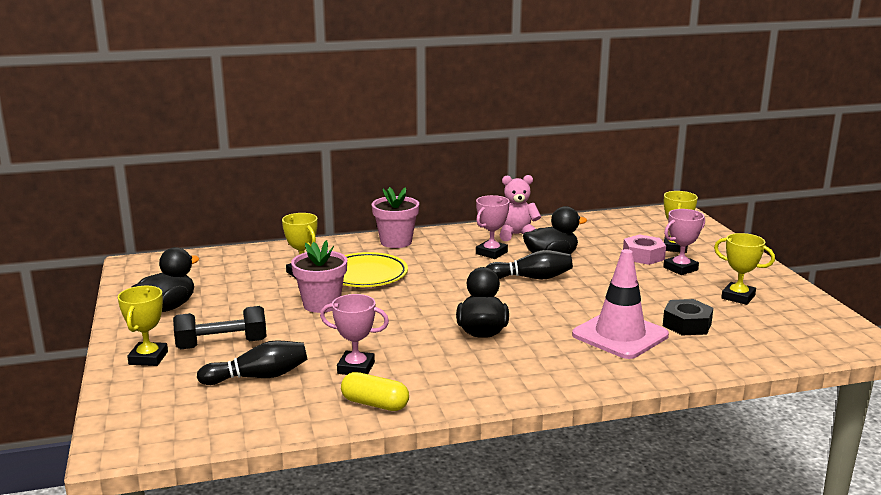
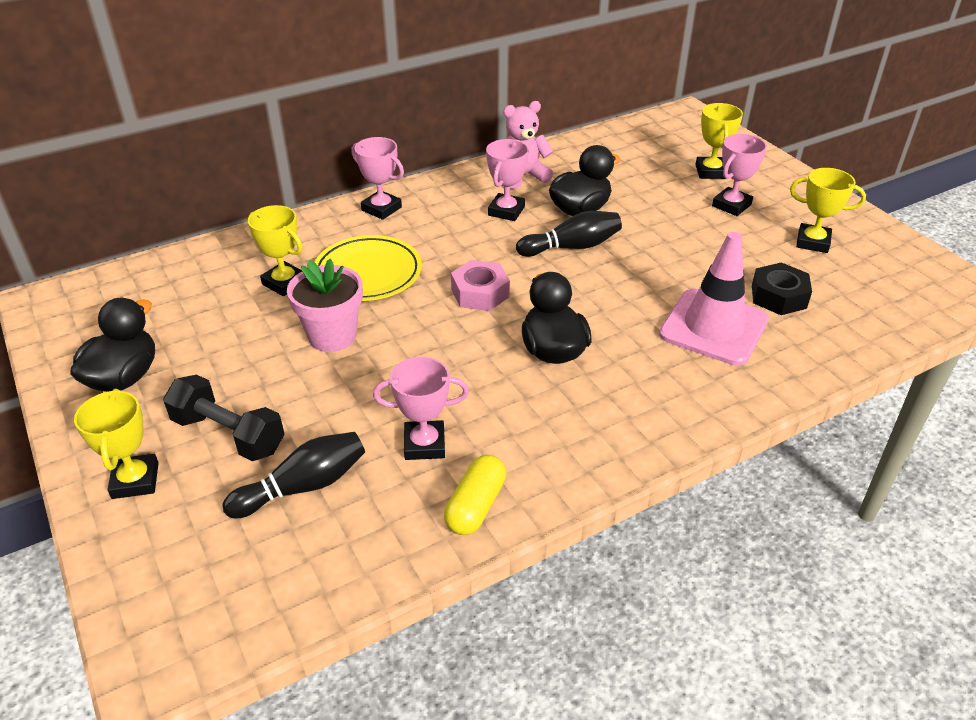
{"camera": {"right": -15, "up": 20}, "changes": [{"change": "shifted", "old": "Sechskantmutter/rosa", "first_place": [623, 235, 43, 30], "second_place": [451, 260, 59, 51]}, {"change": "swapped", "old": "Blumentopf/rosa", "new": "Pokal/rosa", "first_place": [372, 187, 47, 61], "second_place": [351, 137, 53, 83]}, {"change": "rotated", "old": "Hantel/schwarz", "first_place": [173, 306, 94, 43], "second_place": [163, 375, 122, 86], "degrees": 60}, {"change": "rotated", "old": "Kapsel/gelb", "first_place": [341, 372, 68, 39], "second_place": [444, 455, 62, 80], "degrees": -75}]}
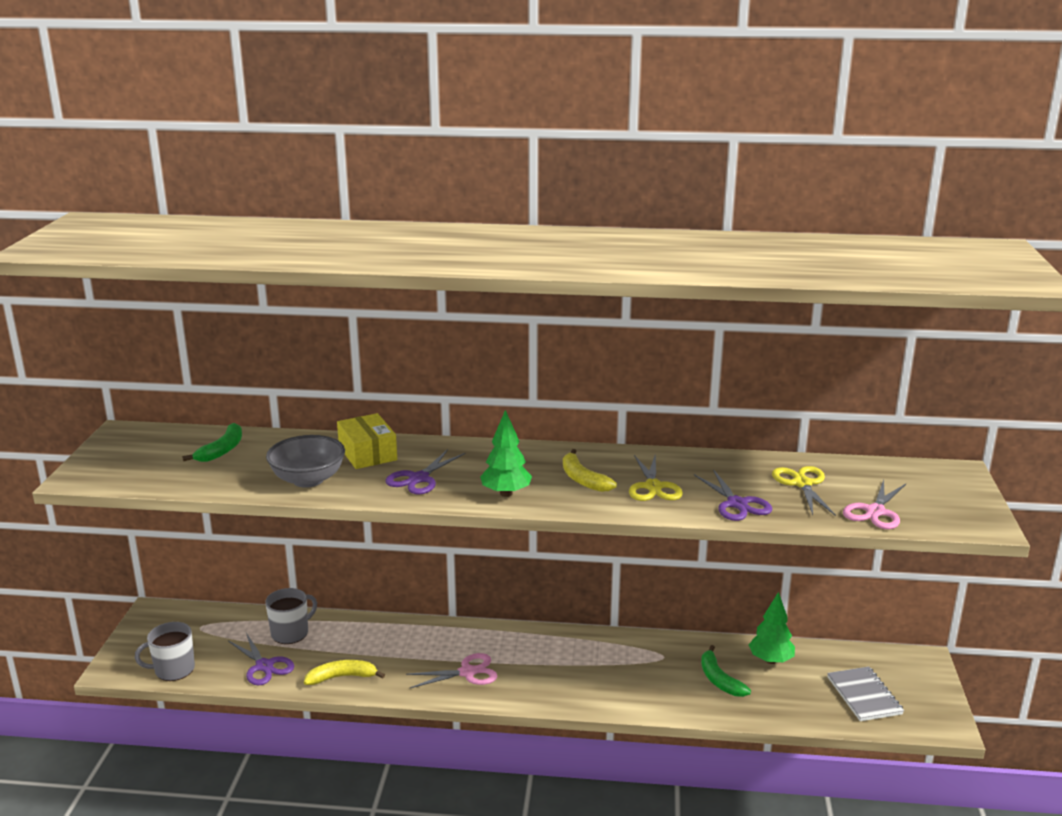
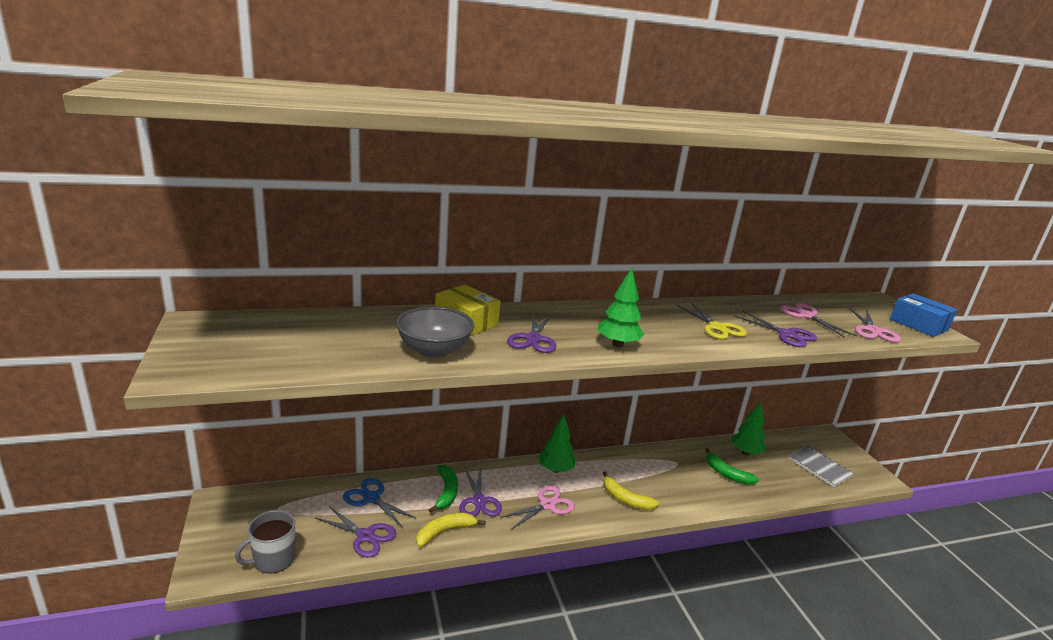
{"camera": {"right": -25, "up": 0}, "changes": [{"change": "new", "new": "Schere/lila", "second_place": [459, 467, 43, 50]}, {"change": "new", "new": "Baum/grün", "second_place": [538, 414, 37, 59]}, {"change": "new", "new": "Schachtel/blau", "second_place": [890, 293, 67, 44]}, {"change": "shifted", "old": "Banane/grün", "first_place": [182, 423, 60, 39], "second_place": [429, 465, 29, 48]}, {"change": "shifted", "old": "Banane/gelb", "first_place": [563, 449, 54, 43], "second_place": [603, 471, 56, 39]}, {"change": "swapped", "old": "Tasse/grau", "new": "Schere/blau", "first_place": [265, 588, 52, 56], "second_place": [343, 478, 74, 50]}, {"change": "repainted", "old": "Schere/gelb", "new": "Schere/rosa", "first_place": [772, 466, 64, 50], "second_place": [780, 303, 77, 35]}]}
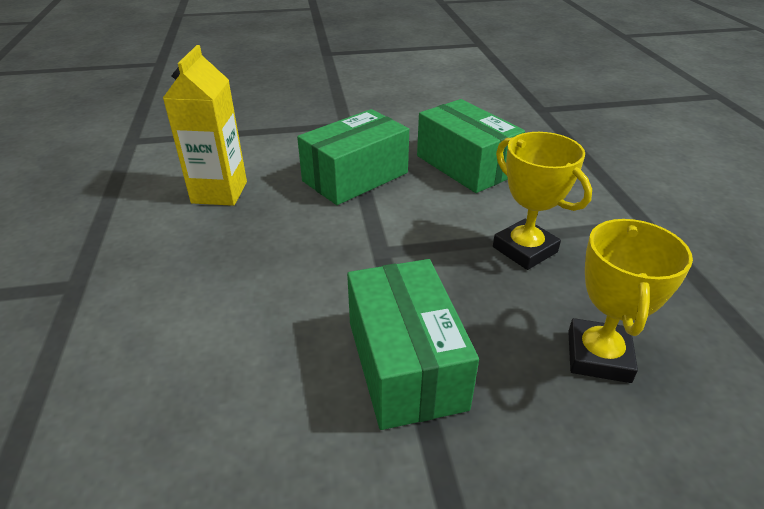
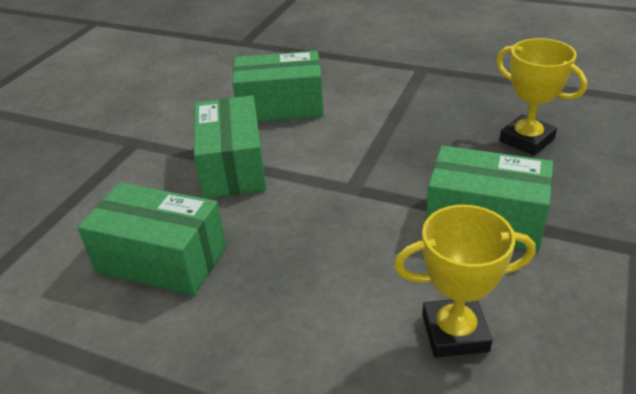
{"camera": {"right": -55, "up": 0}, "changes": [{"change": "shifted", "old": "Pokal/gelb", "first_place": [493, 132, 99, 138], "second_place": [394, 205, 142, 153]}, {"change": "swapped", "old": "Getränkekarton/gelb", "new": "Schachtel/grün", "first_place": [163, 45, 84, 161], "second_place": [77, 183, 149, 113]}]}
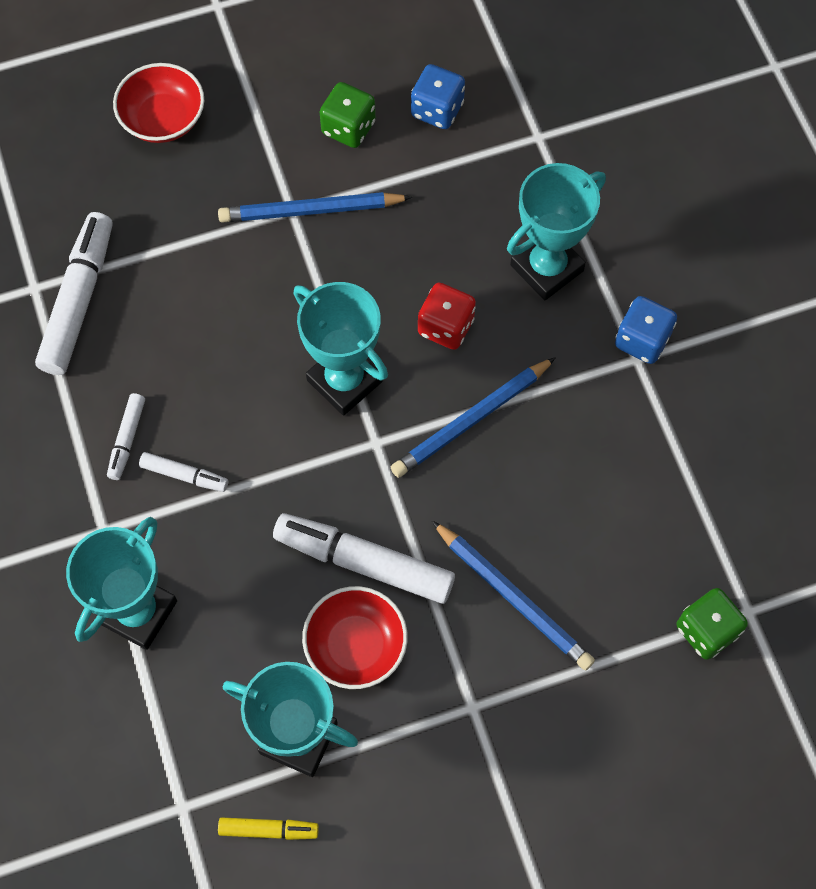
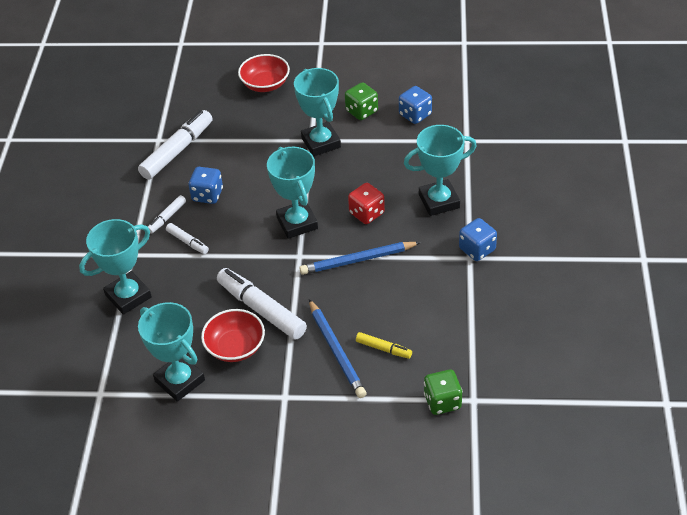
{"camera": {"right": 25, "up": -20}, "changes": [{"change": "new", "new": "Spielwürfel/blau", "second_place": [188, 167, 35, 37]}, {"change": "shifted", "old": "Filzstift/gelb", "first_place": [218, 817, 101, 23], "second_place": [356, 332, 56, 27]}, {"change": "swapped", "old": "Bleistift/blau", "new": "Pokal/türkis", "first_place": [218, 192, 195, 31], "second_place": [294, 68, 47, 88]}]}
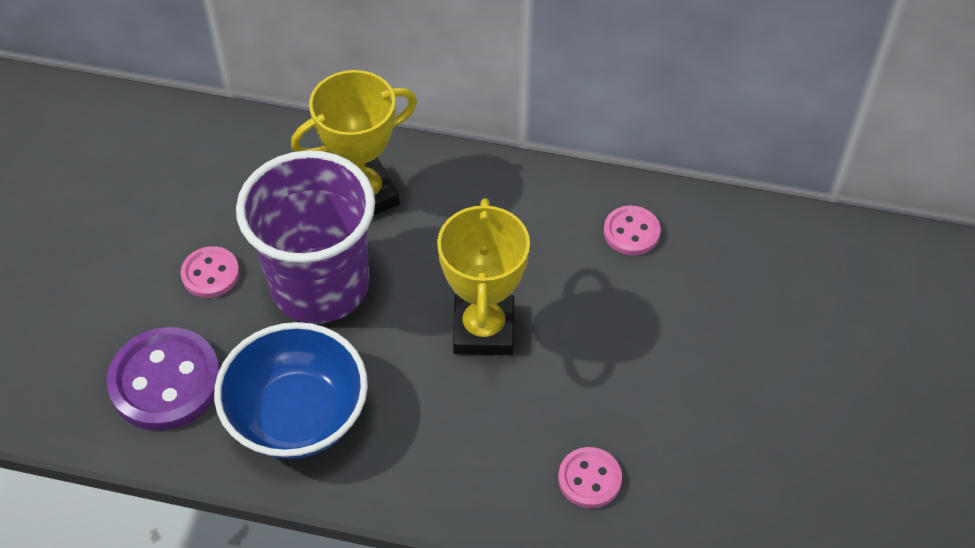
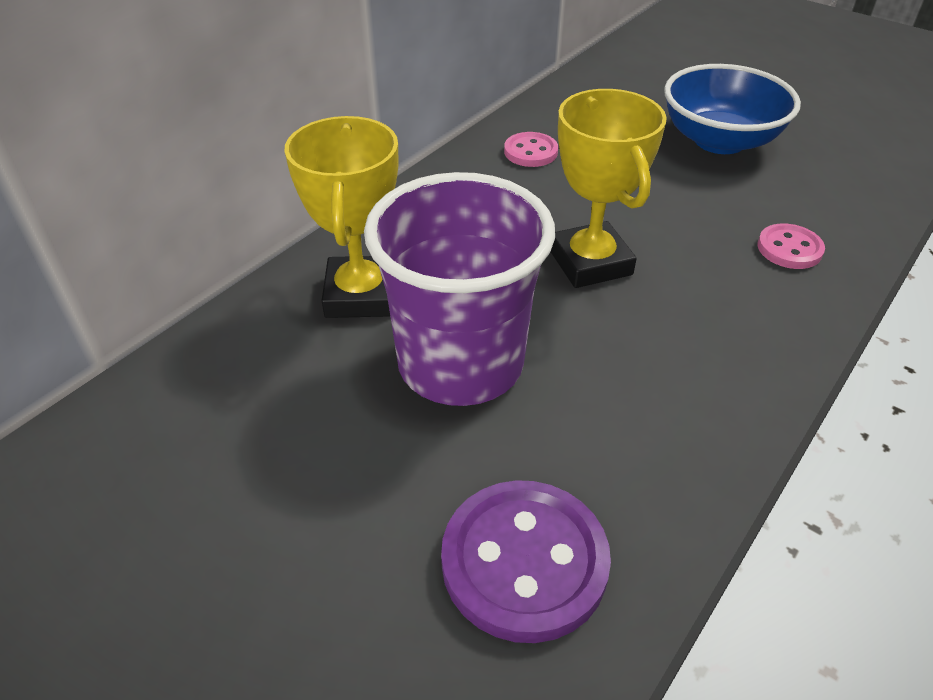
{"camera": {"right": -65, "up": -10}, "changes": [{"change": "gone", "old": "Knopf/rosa", "first_place": [180, 246, 60, 52]}, {"change": "shifted", "old": "Schüssel/blau", "first_place": [214, 322, 154, 137], "second_place": [664, 64, 137, 90]}, {"change": "rotated", "old": "Pokal/gelb", "first_place": [437, 198, 93, 157], "second_place": [551, 89, 116, 199], "degrees": 45}]}
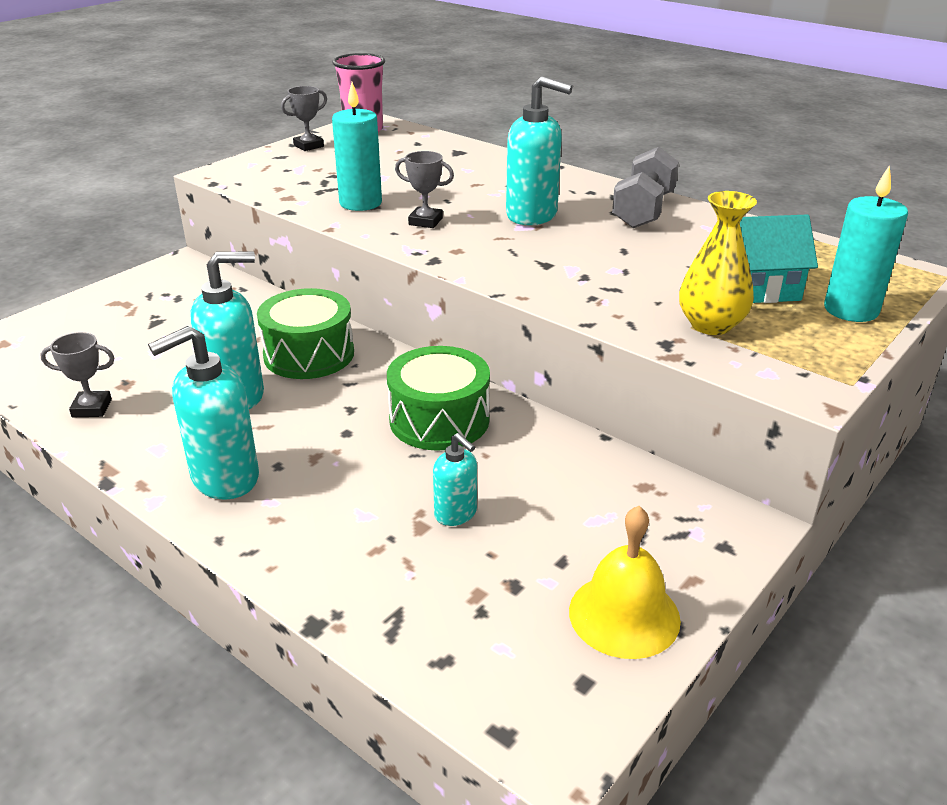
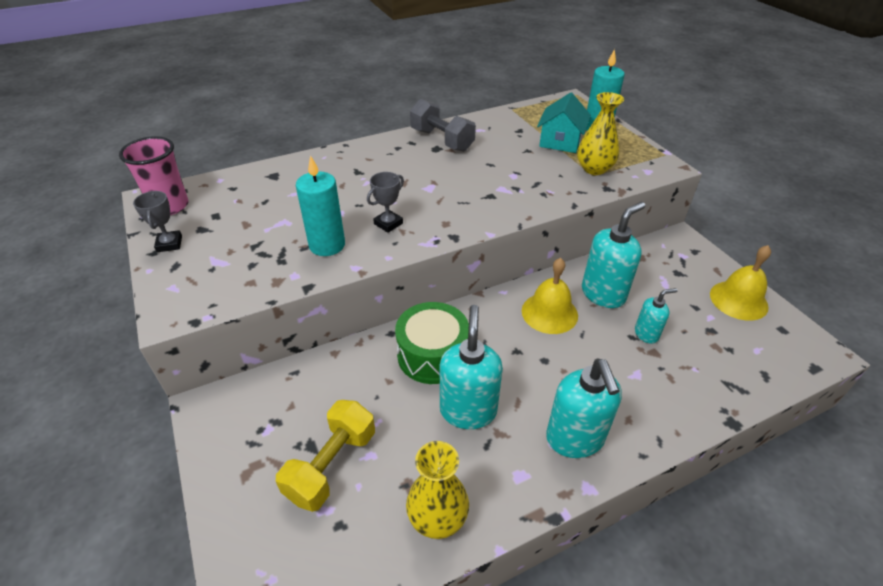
{"camera": {"right": -65, "up": 10}, "changes": [{"change": "new", "new": "Hantel/gelb", "second_place": [276, 400, 99, 112]}, {"change": "shifted", "old": "Seifenspender/türkis", "first_place": [506, 76, 67, 149], "second_place": [582, 202, 63, 106]}, {"change": "swapped", "old": "Pokal/grau", "new": "Vase/gelb", "first_place": [40, 332, 75, 85], "second_place": [406, 441, 63, 98]}, {"change": "swapped", "old": "Trommel/grün", "new": "Glocke/gelb", "first_place": [387, 346, 103, 105], "second_place": [522, 258, 56, 76]}]}
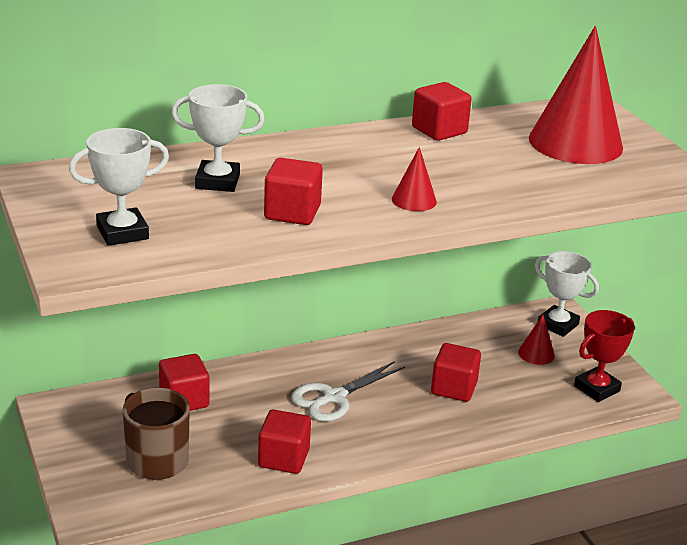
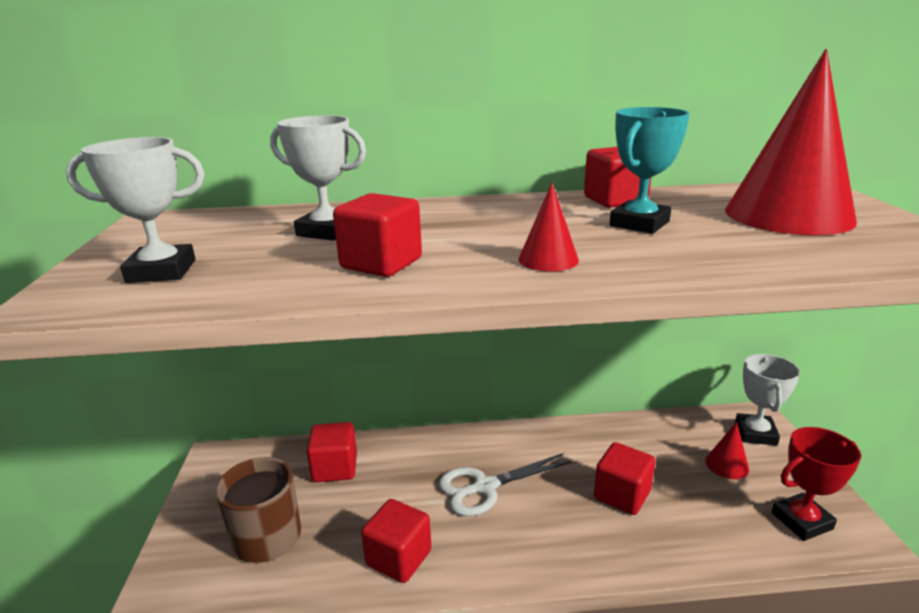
{"camera": {"right": 20, "up": -5}, "changes": [{"change": "new", "new": "Pokal/türkis", "second_place": [609, 107, 81, 127]}, {"change": "rotated", "old": "Pokal/weiß", "first_place": [535, 251, 64, 86], "second_place": [735, 354, 65, 92], "degrees": 45}]}
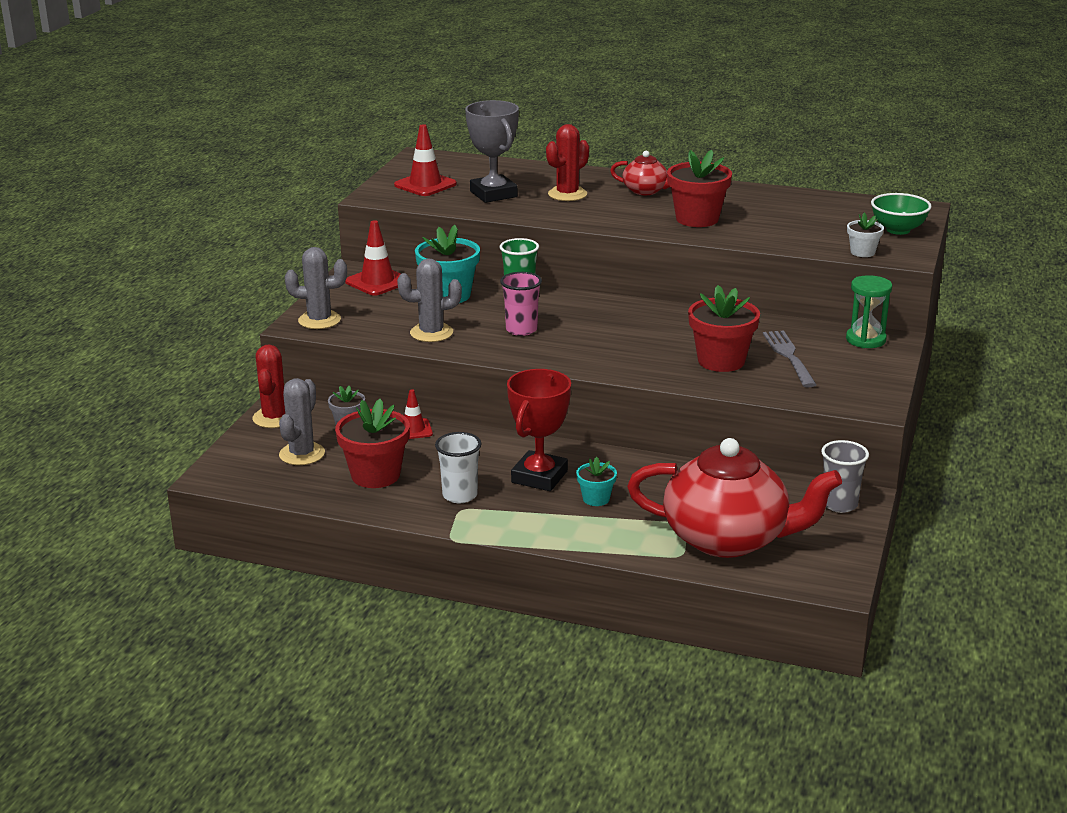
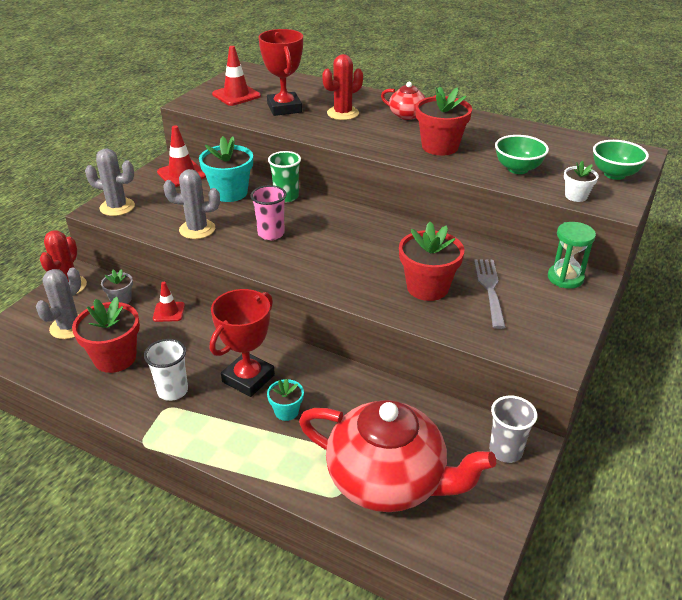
{"camera": {"right": 10, "up": 10}, "changes": [{"change": "new", "new": "Schüssel/grün", "second_place": [495, 135, 54, 39]}, {"change": "repainted", "old": "Pokal/grau", "new": "Pokal/rot", "first_place": [465, 100, 54, 103], "second_place": [258, 29, 45, 87]}]}
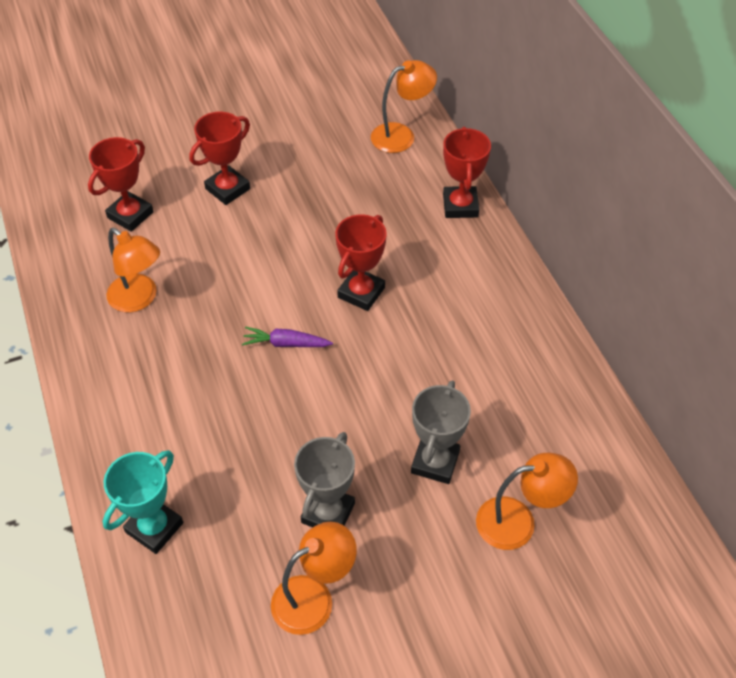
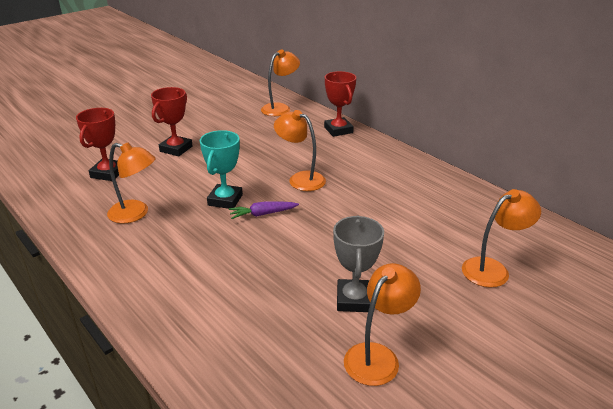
{"camera": {"right": -20, "up": -20}, "changes": [{"change": "gone", "old": "Pokal/grau", "first_place": [411, 381, 60, 103]}, {"change": "shifted", "old": "Pokal/türkis", "first_place": [103, 450, 80, 104], "second_place": [200, 130, 43, 79]}, {"change": "swapped", "old": "Pokal/rot", "new": "Lampe/orange", "first_place": [335, 214, 52, 97], "second_place": [274, 110, 52, 81]}]}
